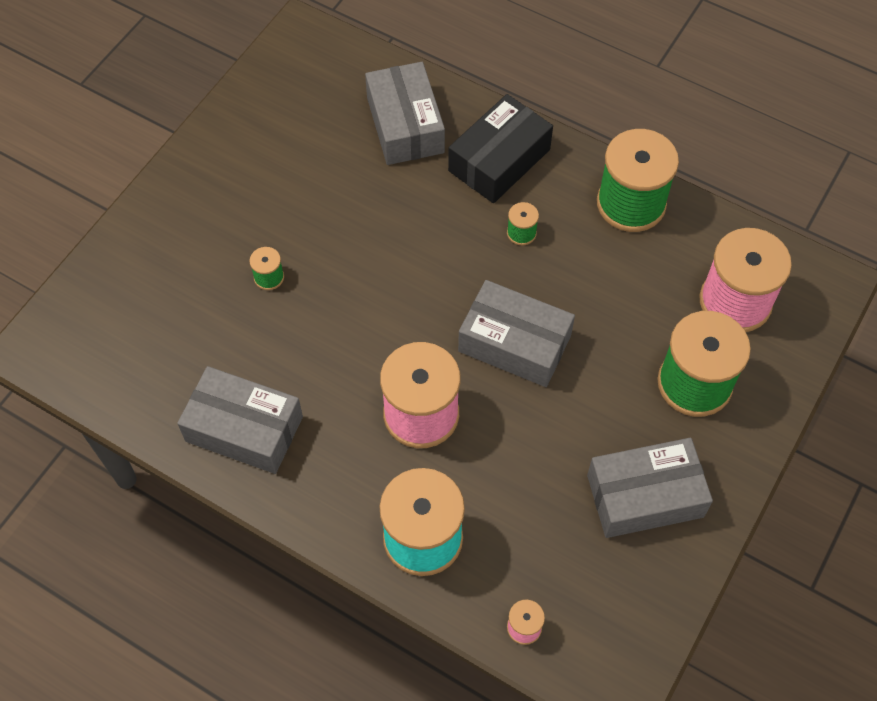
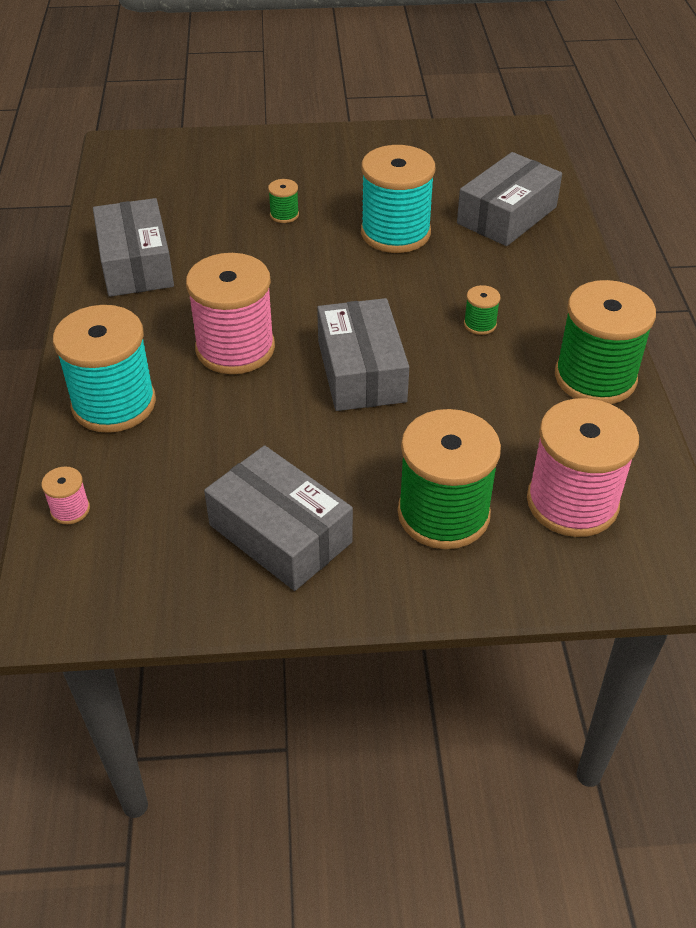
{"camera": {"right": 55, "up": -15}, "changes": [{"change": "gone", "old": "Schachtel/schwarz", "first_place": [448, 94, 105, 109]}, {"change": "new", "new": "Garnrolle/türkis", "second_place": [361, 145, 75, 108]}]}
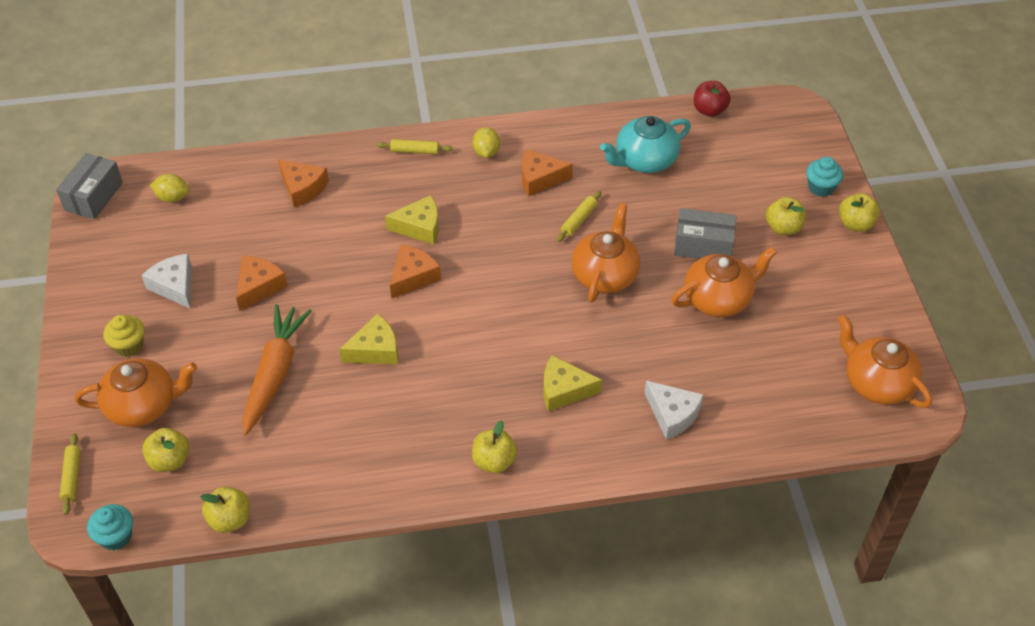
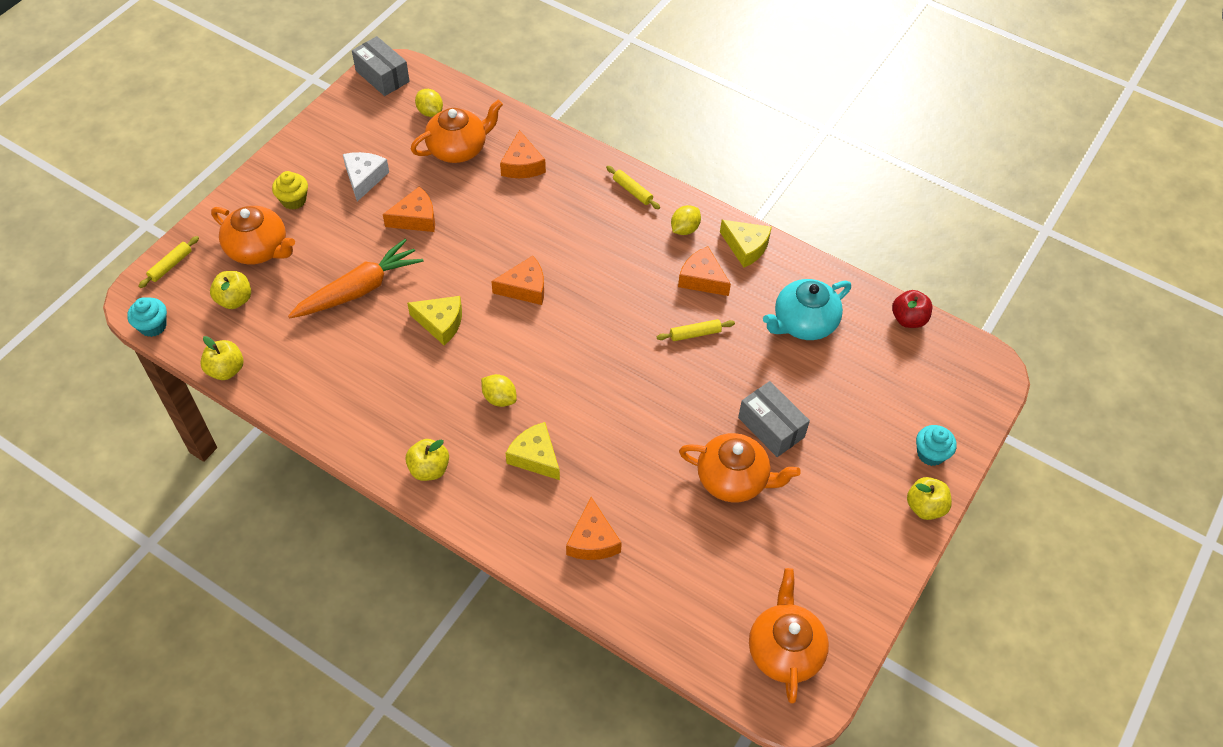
{"camera": {"right": 40, "up": 5}, "changes": [{"change": "gone", "old": "Apfel/gelb", "first_place": [766, 197, 40, 38]}, {"change": "new", "new": "Zitrone/gelb", "second_place": [481, 374, 36, 33]}, {"change": "shifted", "old": "Käse/gelb", "first_place": [385, 195, 54, 50], "second_place": [720, 220, 52, 48]}, {"change": "shifted", "old": "Teekanne/orange", "first_place": [571, 203, 70, 100], "second_place": [411, 100, 92, 63]}, {"change": "repainted", "old": "Käse/weiß", "new": "Käse/orange", "first_place": [644, 381, 60, 59], "second_place": [566, 497, 56, 63]}, {"change": "rotated", "old": "Schachtel/grau", "first_place": [56, 153, 67, 67], "second_place": [352, 36, 58, 60], "degrees": 75}, {"change": "rotated", "old": "Teekanne/türkis", "first_place": [600, 116, 91, 57], "second_place": [763, 279, 88, 61], "degrees": -45}]}
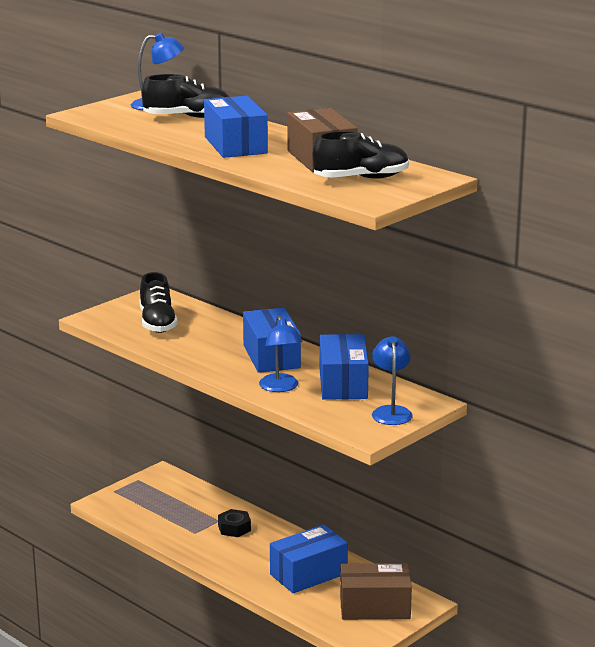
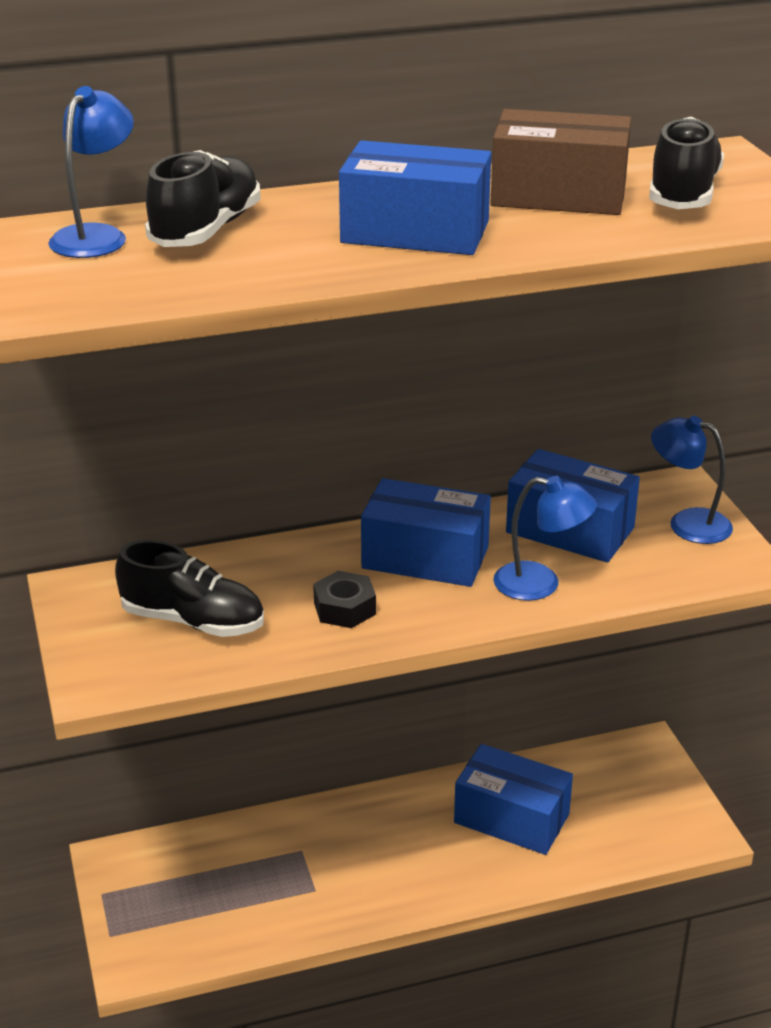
{"camera": {"right": -60, "up": 10}, "changes": [{"change": "gone", "old": "Schachtel/braun", "first_place": [340, 563, 72, 57]}, {"change": "shifted", "old": "Sechskantmutter/schwarz", "first_place": [218, 509, 33, 28], "second_place": [313, 571, 63, 57]}, {"change": "rotated", "old": "Schachtel/blau", "first_place": [270, 525, 78, 68], "second_place": [454, 744, 119, 111], "degrees": -60}]}
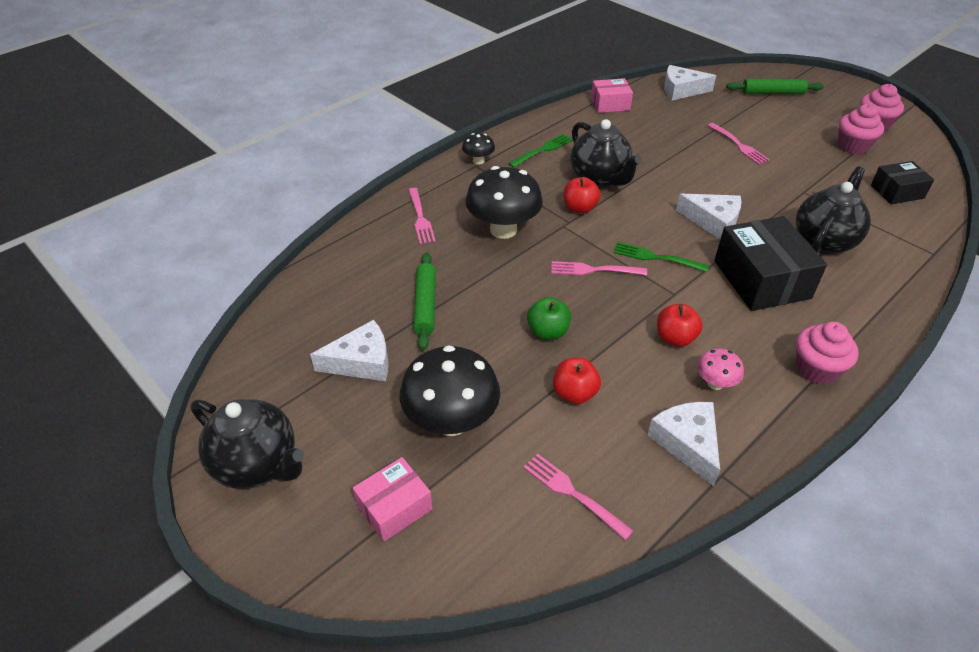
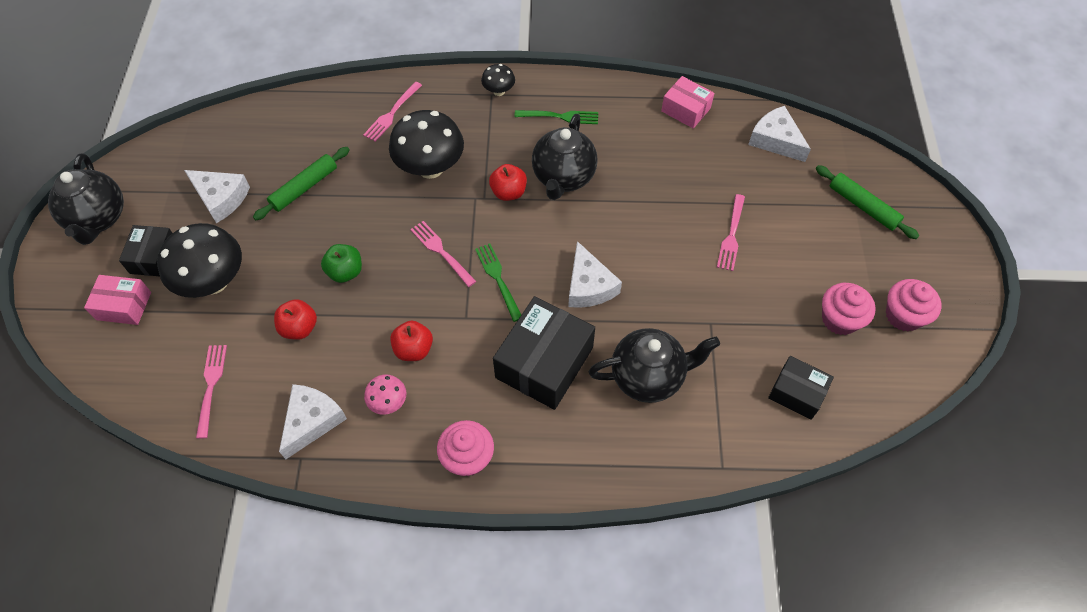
{"camera": {"right": 45, "up": 15}, "changes": [{"change": "new", "new": "Schachtel/schwarz", "second_place": [119, 225, 53, 51]}]}
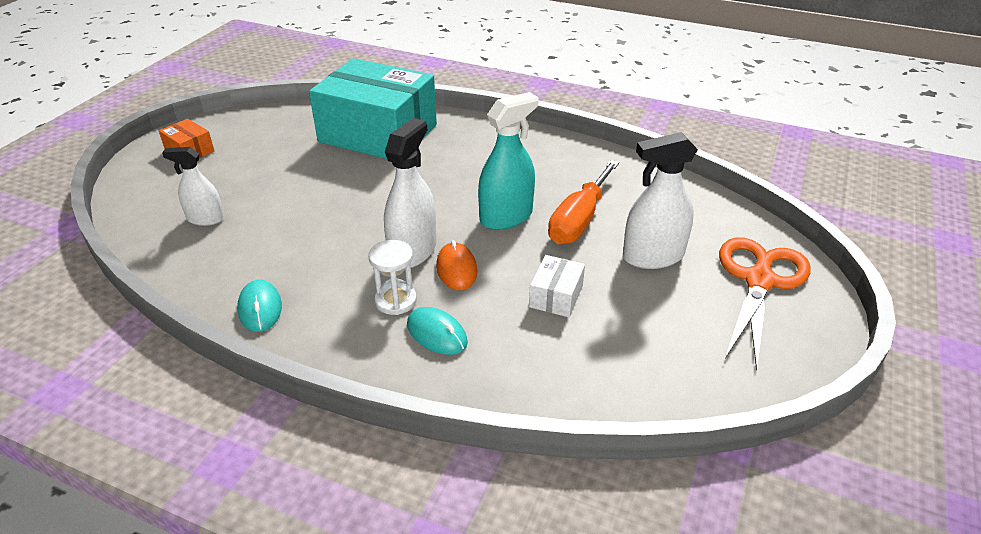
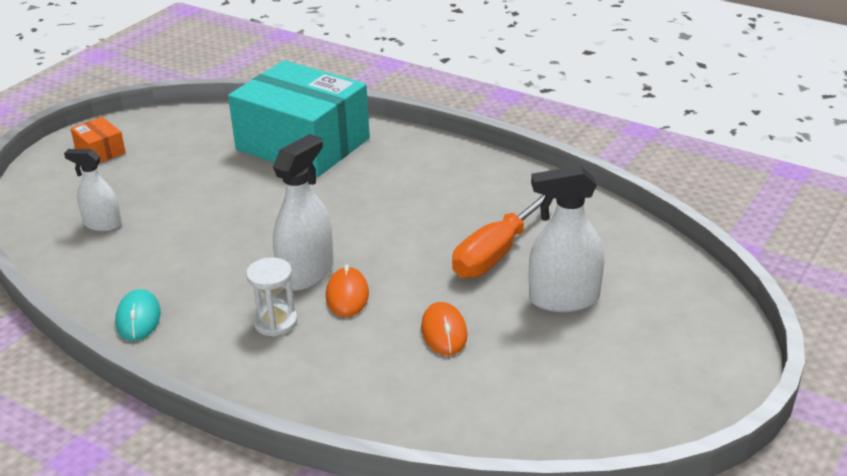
{"camera": {"right": 10, "up": -5}, "changes": [{"change": "gone", "old": "Computermaus/türkis", "first_place": [407, 307, 61, 48]}, {"change": "gone", "old": "Sprühflasche/türkis", "first_place": [478, 92, 61, 138]}, {"change": "gone", "old": "Schere/orange", "first_place": [719, 237, 92, 134]}, {"change": "swapped", "old": "Schachtel/weiß", "new": "Computermaus/orange", "first_place": [529, 255, 56, 62], "second_place": [421, 302, 46, 54]}]}
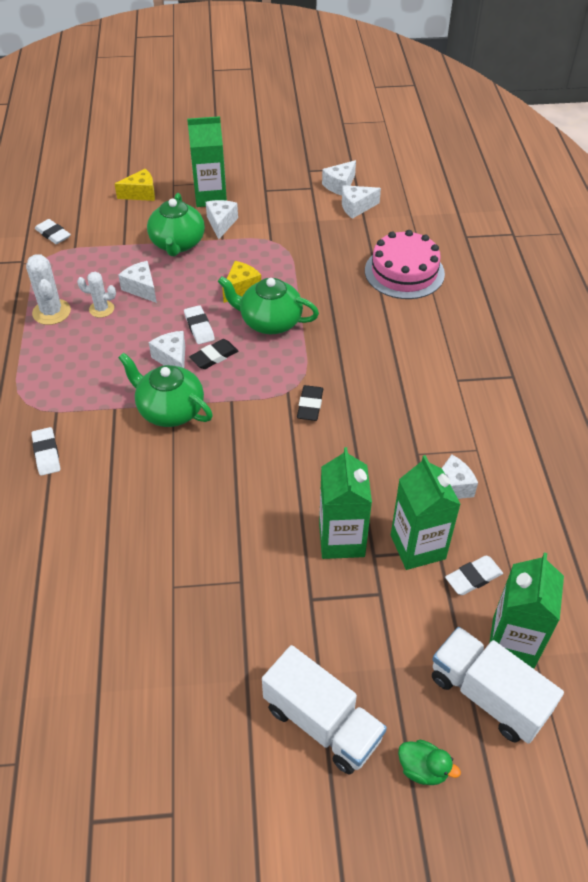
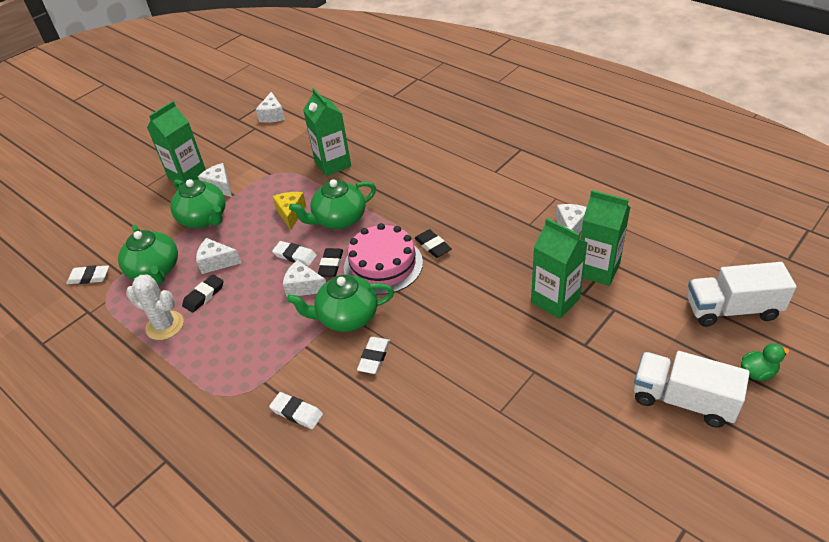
{"camera": {"right": -40, "up": -5}, "changes": [{"change": "gone", "old": "Käse/gelb", "first_place": [115, 169, 40, 32]}, {"change": "gone", "old": "Käse/weiß", "first_place": [342, 185, 39, 34]}, {"change": "new", "new": "Teekanne/grün", "second_place": [118, 225, 60, 59]}, {"change": "shifted", "old": "Kuchen/rosa", "first_place": [365, 230, 80, 69], "second_place": [344, 223, 79, 72]}, {"change": "shifted", "old": "Radiergummi/weiß", "first_place": [445, 555, 58, 40], "second_place": [357, 337, 33, 37]}, {"change": "shifted", "old": "Getränkekarton/grün", "first_place": [489, 553, 75, 115], "second_place": [303, 88, 48, 88]}, {"change": "swapped", "old": "Kaktus/weiß", "new": "Radiergummi/schwarz", "first_place": [77, 272, 39, 46], "second_place": [182, 275, 42, 38]}, {"change": "rotated", "old": "Lastwagen/weiß", "first_place": [262, 645, 125, 130], "second_place": [634, 351, 116, 77], "degrees": -150}]}
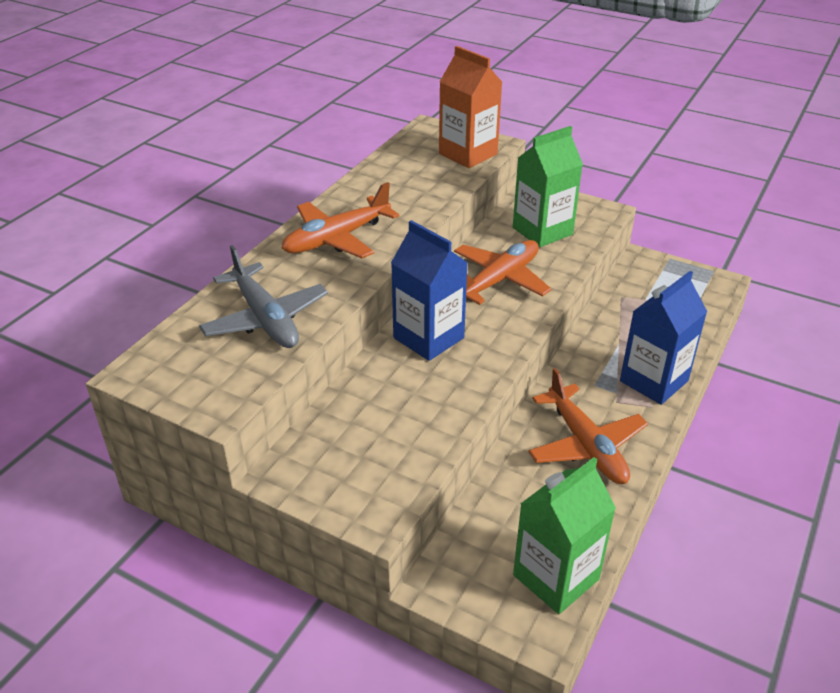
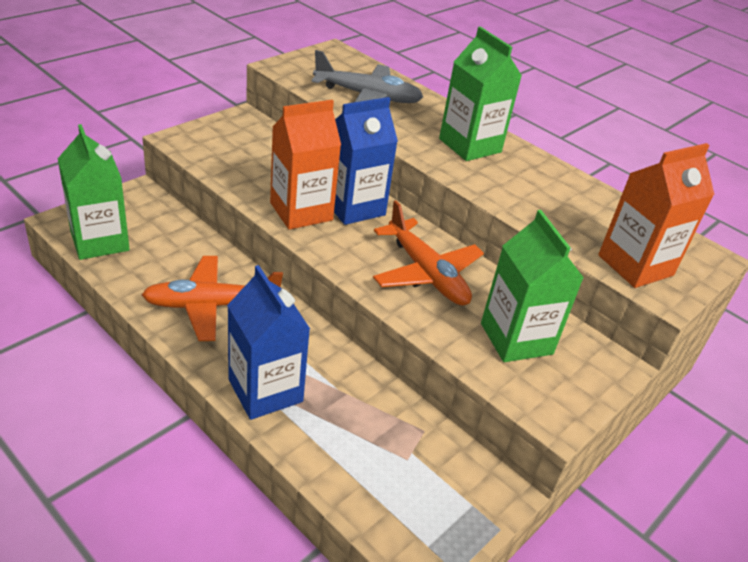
{"camera": {"right": 100, "up": 0}, "changes": [{"change": "new", "new": "Getränkekarton/orange", "second_place": [270, 100, 71, 130]}, {"change": "swapped", "old": "Flugzeug/orange", "new": "Getränkekarton/grün", "first_place": [282, 182, 117, 76], "second_place": [439, 27, 83, 134]}, {"change": "rotated", "old": "Flugzeug/grau", "first_place": [199, 245, 129, 103], "second_place": [311, 50, 112, 53], "degrees": -150}]}
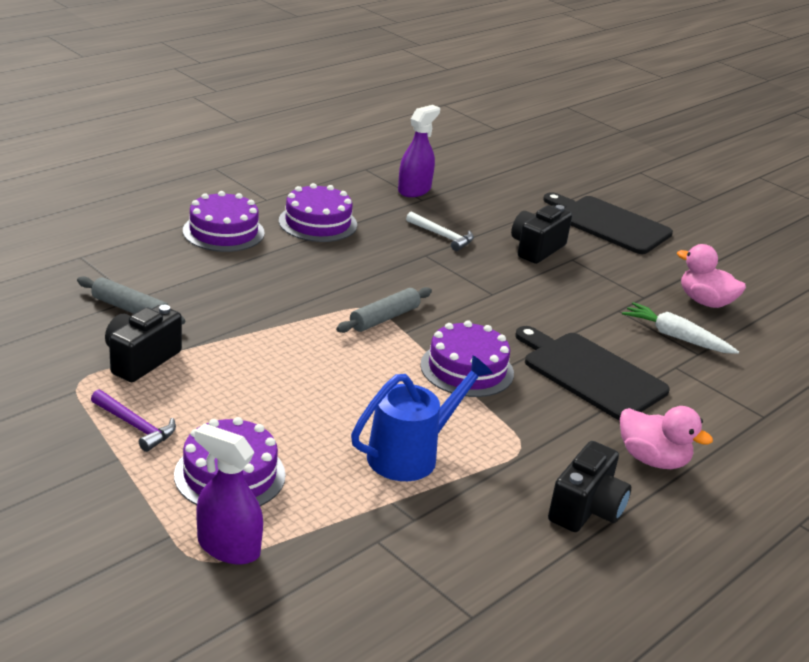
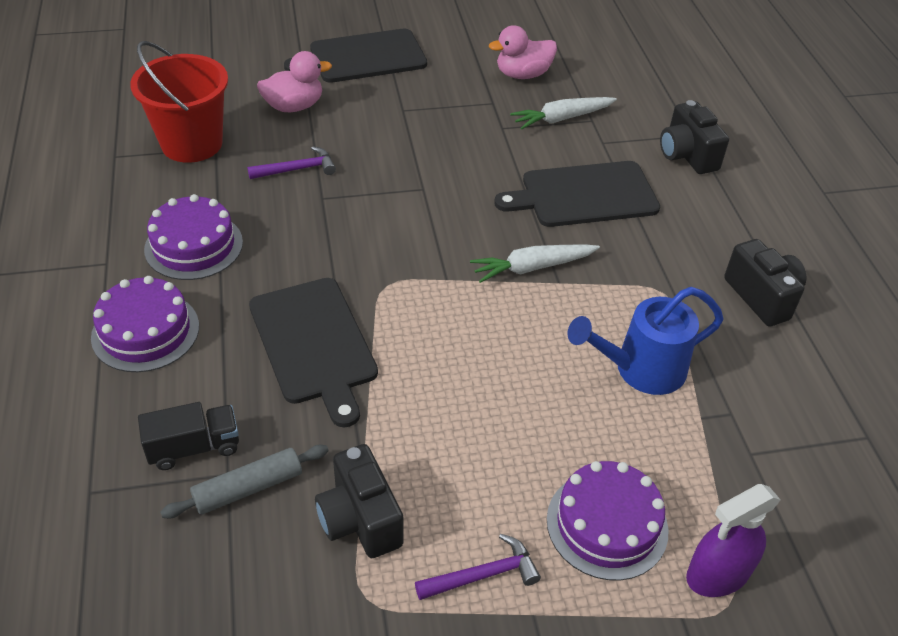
{"camera": {"right": -55, "up": 15}, "changes": [{"change": "gone", "old": "Nudelholz/grau", "first_place": [336, 287, 96, 46]}, {"change": "new", "new": "Lastwagen/schwarz", "second_place": [138, 402, 101, 68]}, {"change": "new", "new": "Schneidebrett/schwarz", "second_place": [249, 278, 129, 149]}, {"change": "shifted", "old": "Kamera/schwarz", "first_place": [511, 205, 61, 59], "second_place": [660, 100, 69, 74]}, {"change": "shifted", "old": "Ente/rosa", "first_place": [620, 406, 93, 63], "second_place": [257, 51, 75, 61]}, {"change": "swapped", "old": "Sprühflasche/lila", "new": "Eimer/rot", "first_place": [398, 105, 42, 92], "second_place": [130, 41, 98, 122]}, {"change": "swapped", "old": "Kuchen/lila", "new": "Karotte/weiß", "first_place": [420, 320, 94, 77], "second_place": [470, 244, 130, 39]}, {"change": "repainted", "old": "Hammer/weiß", "new": "Hammer/lila", "first_place": [406, 212, 68, 39], "second_place": [247, 146, 89, 33]}, {"change": "rotated", "old": "Gießkanne/blau", "first_place": [351, 355, 142, 126], "second_place": [567, 287, 157, 108], "degrees": -105}]}
